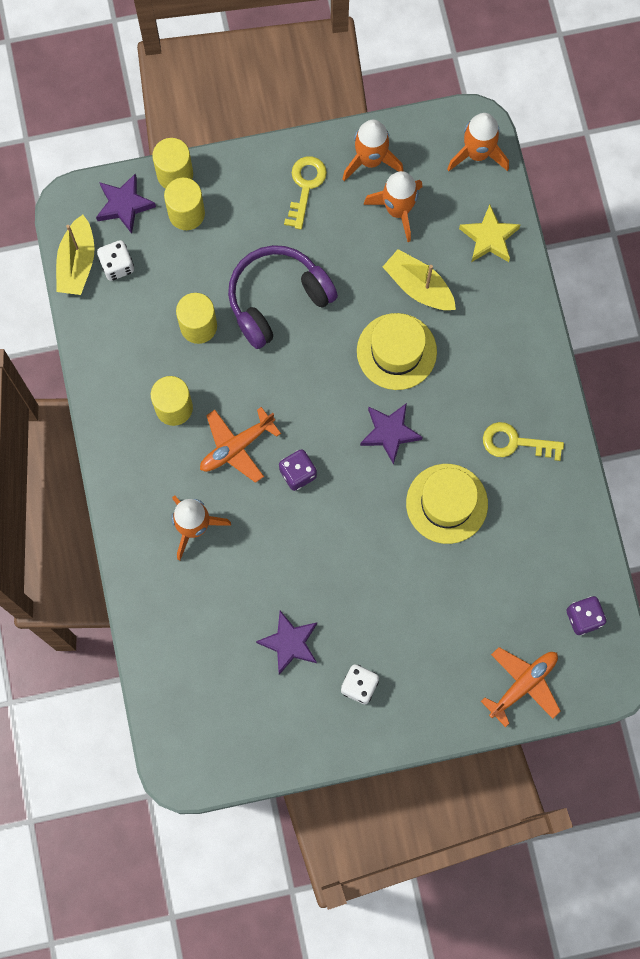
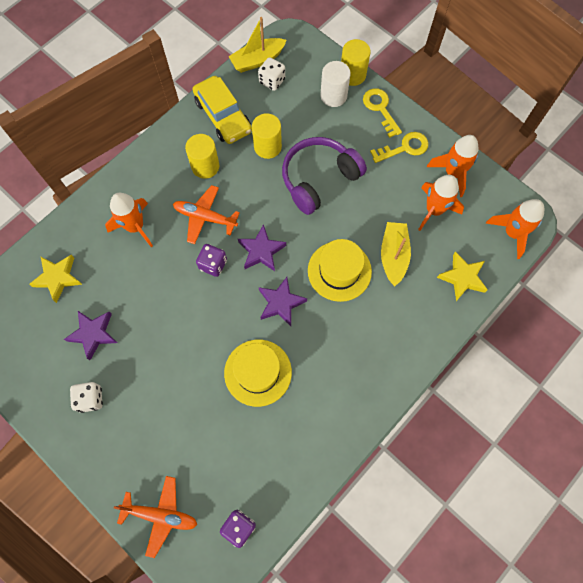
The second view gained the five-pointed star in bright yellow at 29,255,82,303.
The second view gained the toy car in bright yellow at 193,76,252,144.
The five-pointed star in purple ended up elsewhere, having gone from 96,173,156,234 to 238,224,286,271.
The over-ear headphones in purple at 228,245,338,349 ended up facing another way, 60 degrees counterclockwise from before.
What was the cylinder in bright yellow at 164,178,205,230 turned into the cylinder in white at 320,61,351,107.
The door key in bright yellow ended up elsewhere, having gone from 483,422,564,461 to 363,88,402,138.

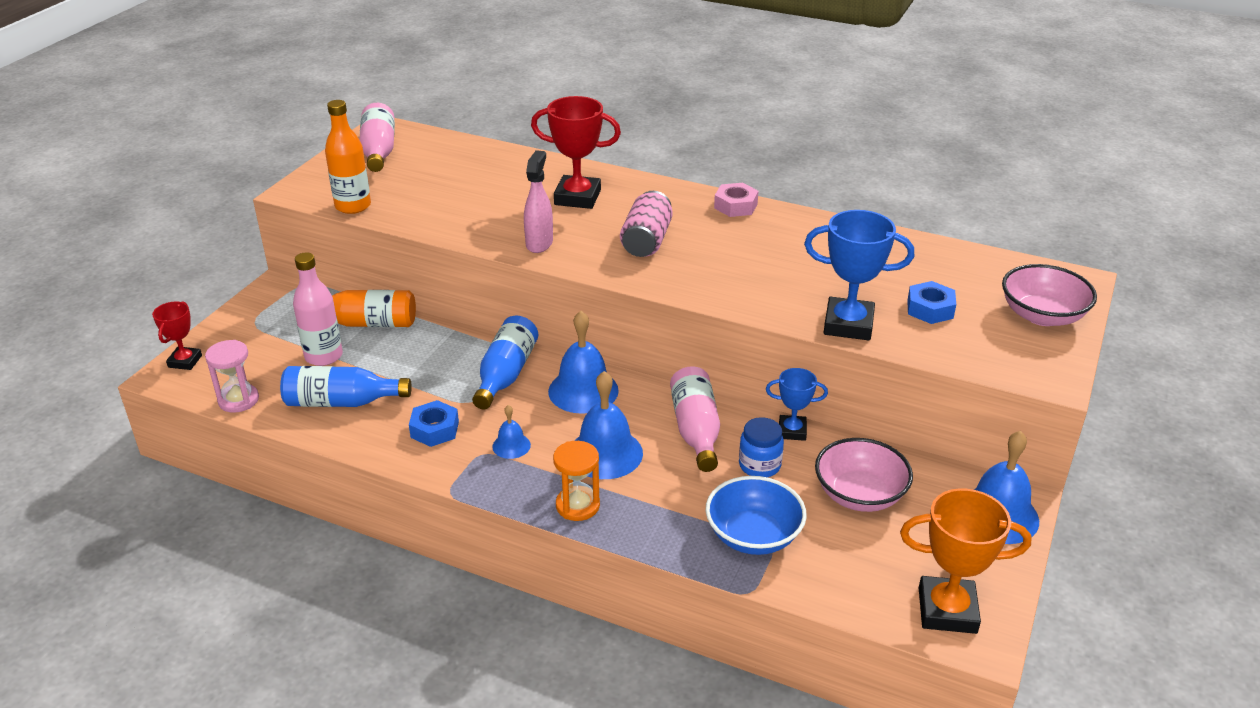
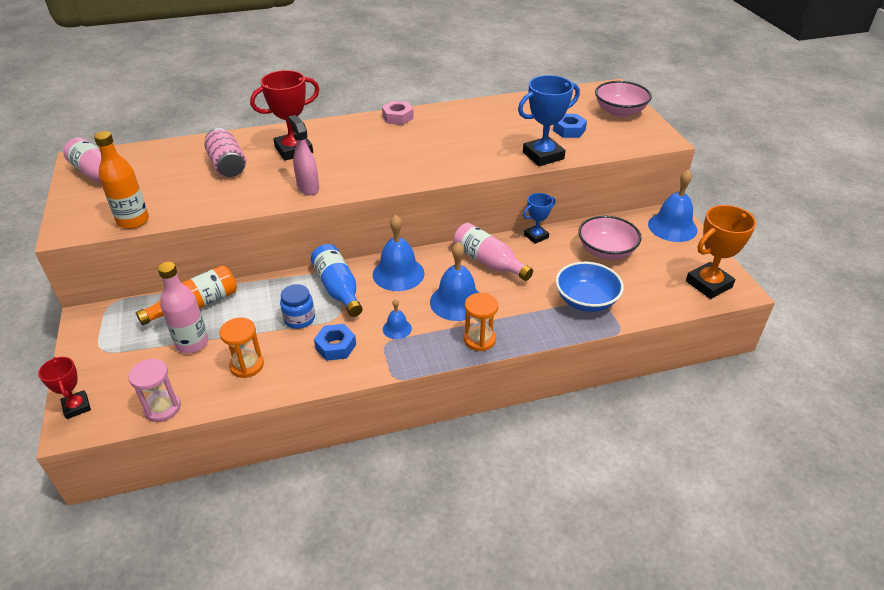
The soda can in rosy ended up elsewhere, having gone from 620,191,673,257 to 204,128,246,177.
Where the flask in blue stood at 280,366,412,407, the hourglass in orange-coloured came to stand at 219,318,264,378.
The jar in blue ended up elsewhere, having gone from 739,417,784,477 to 280,284,315,329.

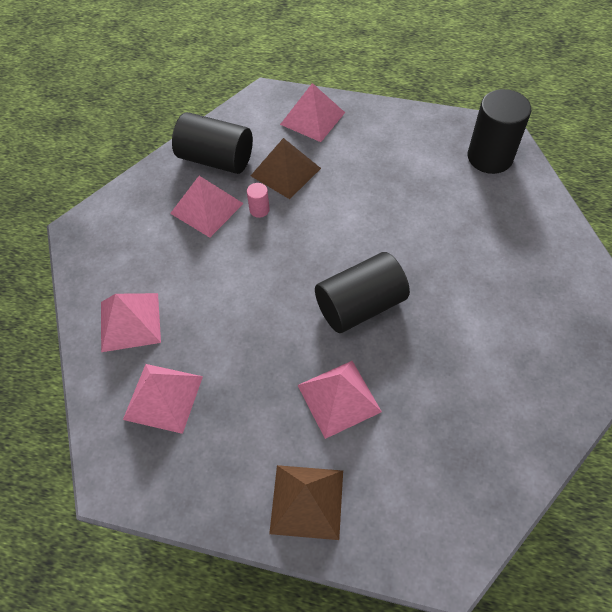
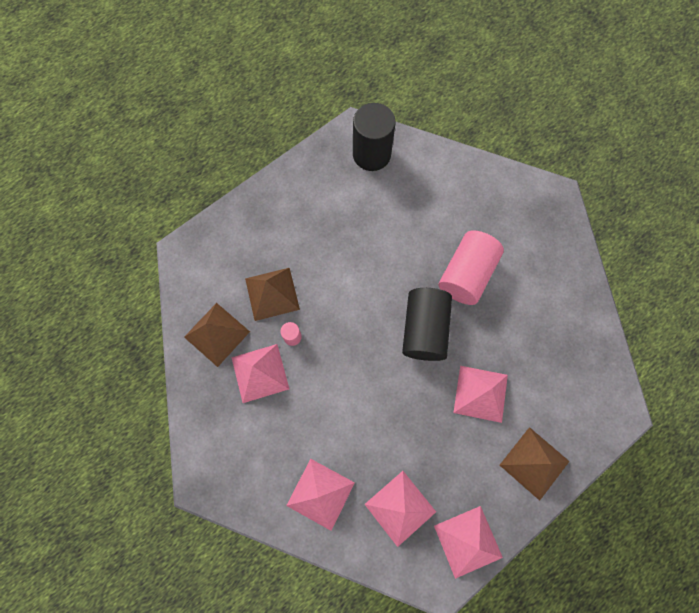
Where the cylinder in jet-black stood at 172,112,253,174, the pyramid in russet came to stand at 184,303,250,367.
The pyramid in rosy ended up elsewhere, having gone from 280,83,345,142 to 434,506,503,579.
The second view gained the cylinder in rosy at 438,230,504,305.

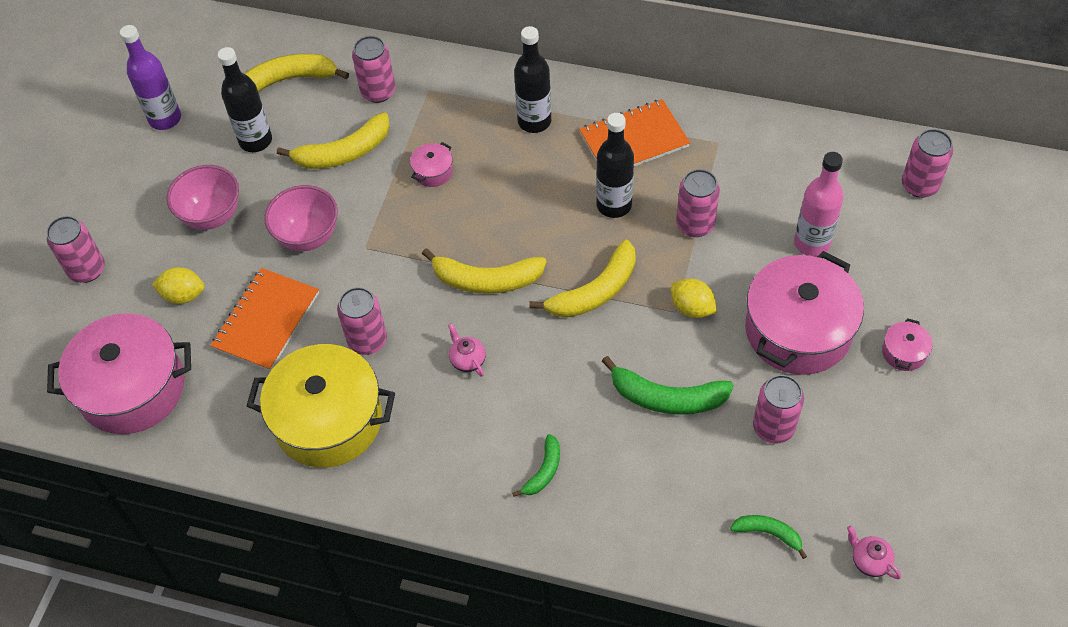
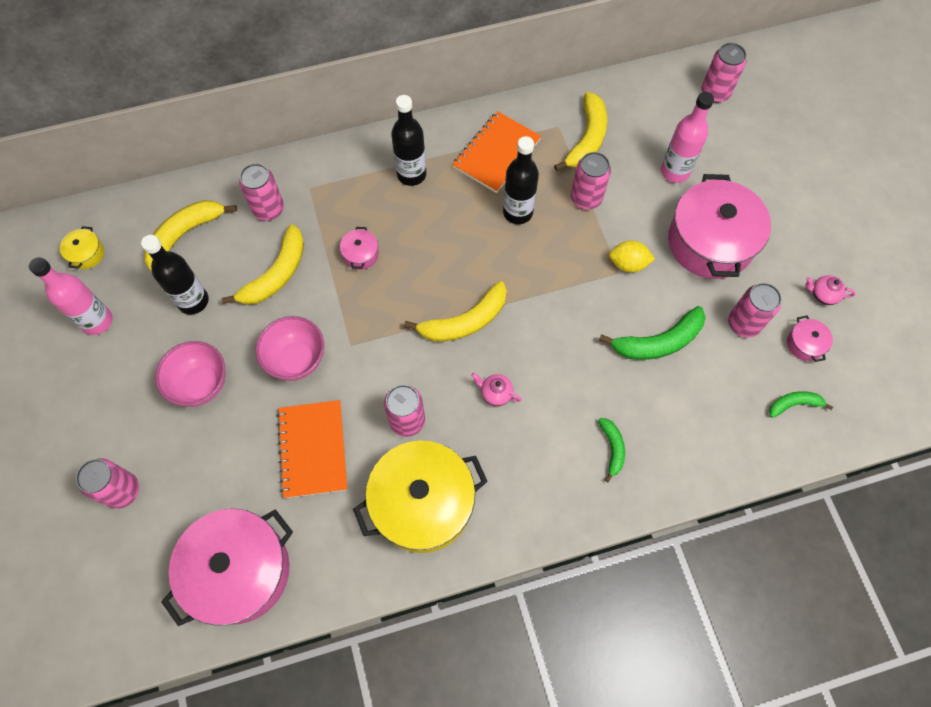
What was the flask in purple at 120,25,181,130 turned into the flask in rosy at 29,257,113,335.
The second view gained the pot in bright yellow at 60,226,104,269.
The banana fruit in bright yellow ended up elsewhere, having gone from 529,240,636,318 to 554,92,607,171.
The pot in rosy ended up elsewhere, having gone from 882,318,933,371 to 787,316,833,362.
The teapot in rosy ended up elsewhere, having gone from 847,525,901,579 to 806,275,856,305.
The second view lost the citrus fruit in bright yellow at 152,267,205,304.

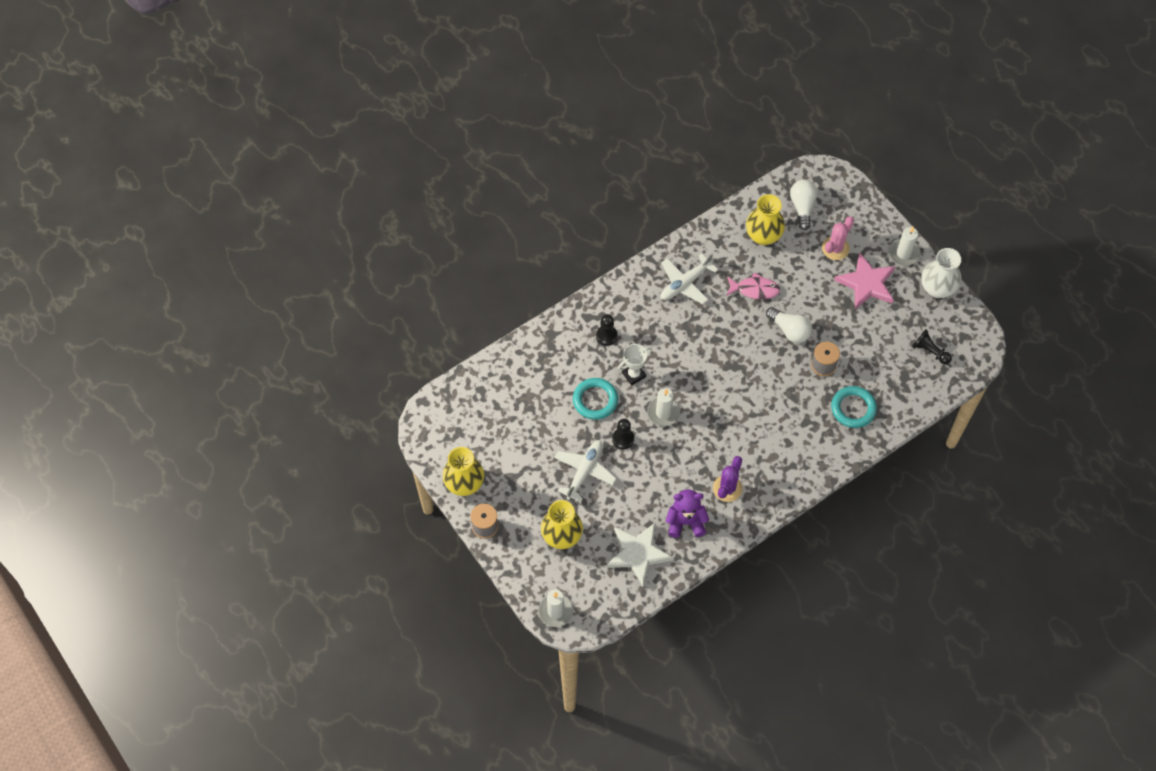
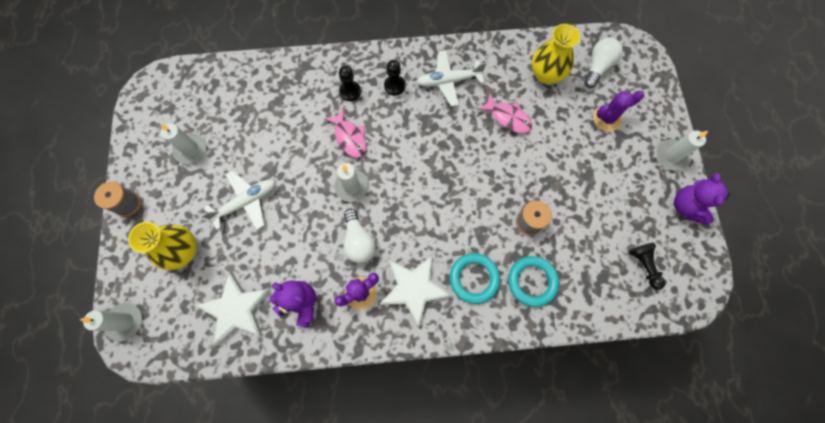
The second view gained the pillar candle in white at 160,124,206,164.
Where the trophy in white stood at 618,344,652,386, the fish figure in rosy came to stand at 324,108,366,158.
The lightbulb in white ended up elsewhere, having gone from 766,307,812,343 to 343,209,376,263.
The second view gained the five-pointed star in white at 379,255,452,327.
The pawn in jet-black ended up elsewhere, having gone from 612,419,634,449 to 384,60,405,96.
The torus in aqua ended up elsewhere, having gone from 573,378,618,420 to 450,253,500,304.
What was the saguaro cactus in rosy at 822,216,854,260 turned into the saguaro cactus in purple at 593,91,644,131.
Where the tall vase in white stood at 921,248,961,298, the teddy bear in purple came to stand at 674,173,730,225.
The second view lost the tall vase in bright yellow at 443,447,484,496.
The second view lost the five-pointed star in rosy at 834,252,896,310.

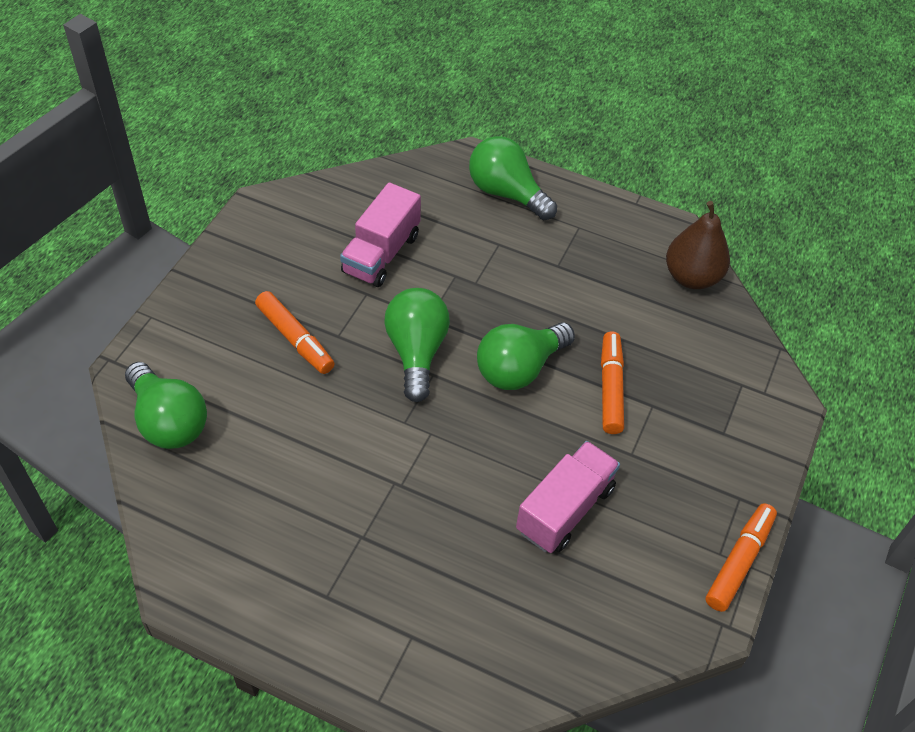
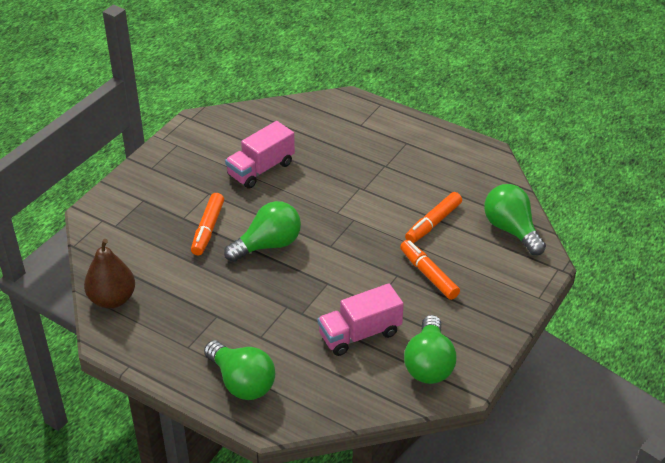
The toy truck in rosy at 340,182,421,287 ended up facing another way, 150 degrees counterclockwise from before.
The lightbulb in green ended up elsewhere, having gone from 384,288,450,402 to 404,315,457,384.
The marker pen in orange-coloured ended up elsewhere, having gone from 705,503,777,612 to 405,192,462,243.

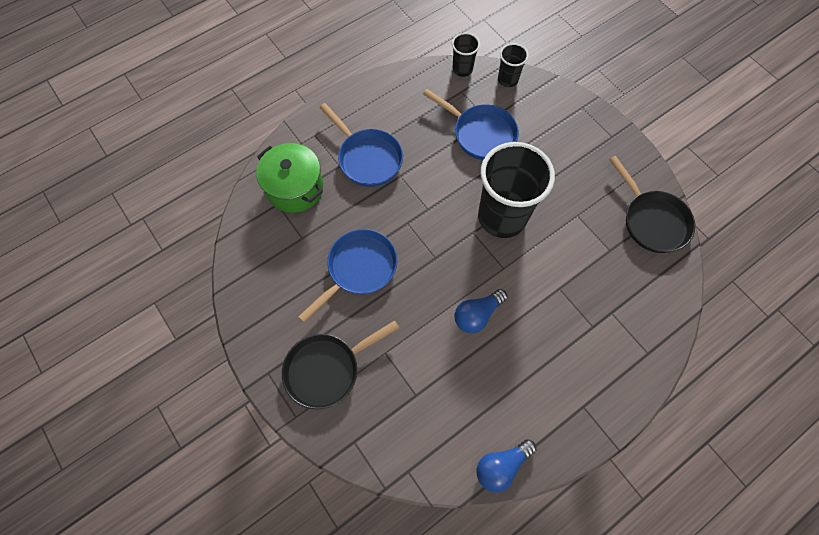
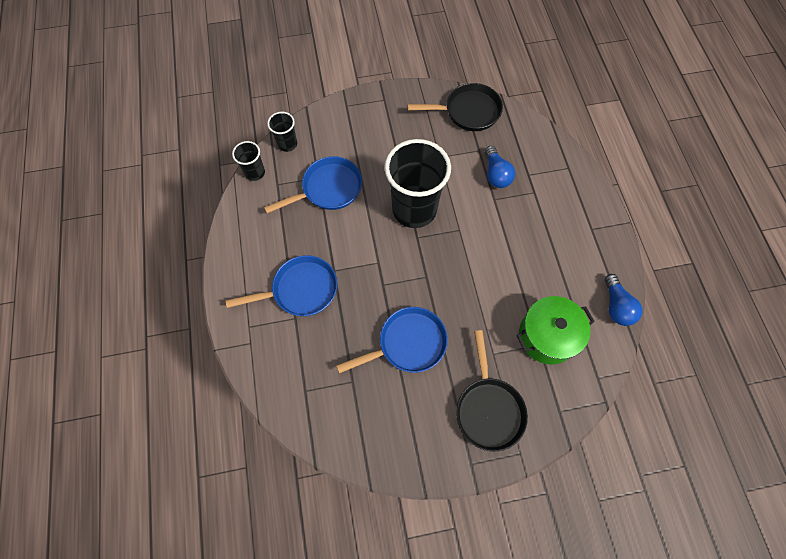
The pan in blue at 298,229,397,323 ended up facing another way, 90 degrees clockwise from before.
The lightbulb in blue ended up elsewhere, having gone from 455,289,508,333 to 485,146,515,188.
The pot in green ended up elsewhere, having gone from 256,143,323,213 to 516,296,595,365.

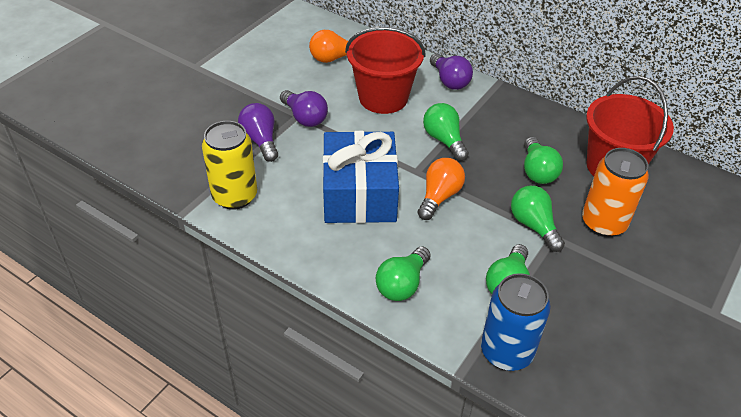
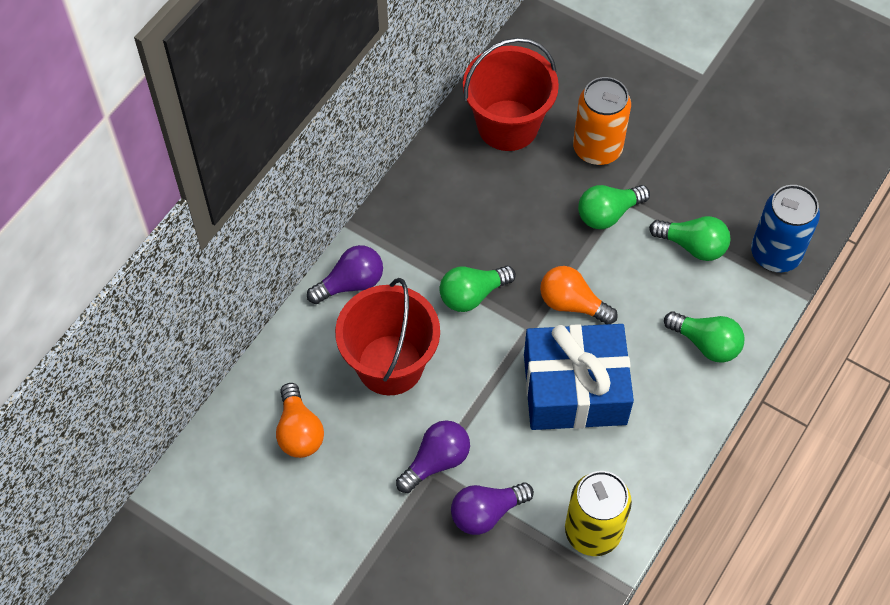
The second view lost the lightbulb in green at 524,137,563,184.

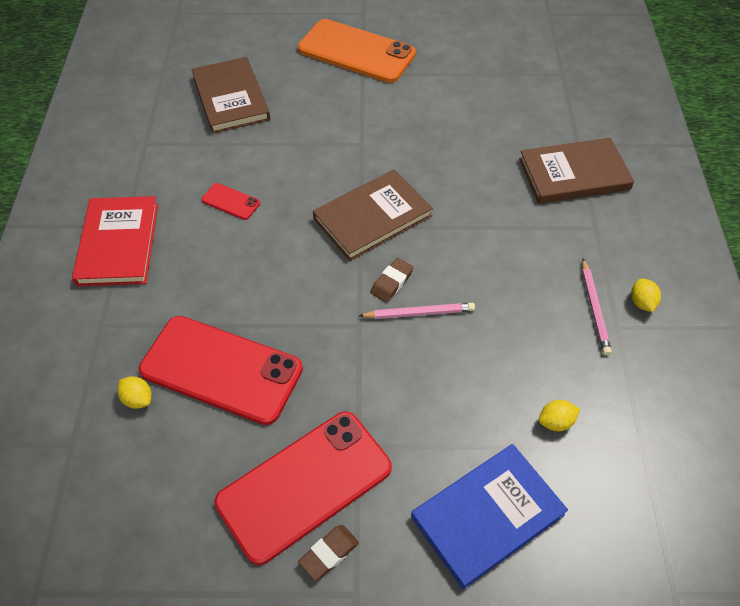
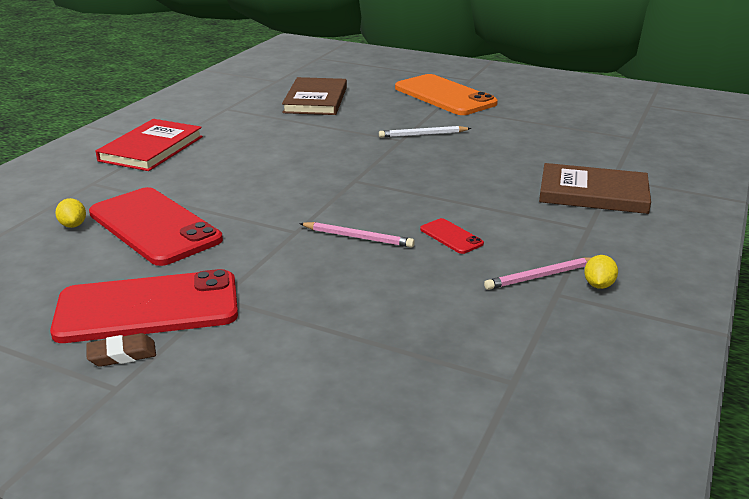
The second view gained the wooden pencil in white at 379,126,471,138.
The mobile phone in scarlet ended up elsewhere, having gone from 201,183,260,220 to 420,218,484,254.
The wooden pencil in rosy at 582,258,612,356 ended up facing another way, 45 degrees clockwise from before.
The second view lost the hardcover in russet at 313,169,433,261.
The second view lost the eraser in russet at 370,258,414,302.
The second view lost the hardcover in blue at 411,444,568,590.
The second view lost the citrus fruit in bright yellow at 539,400,580,431.

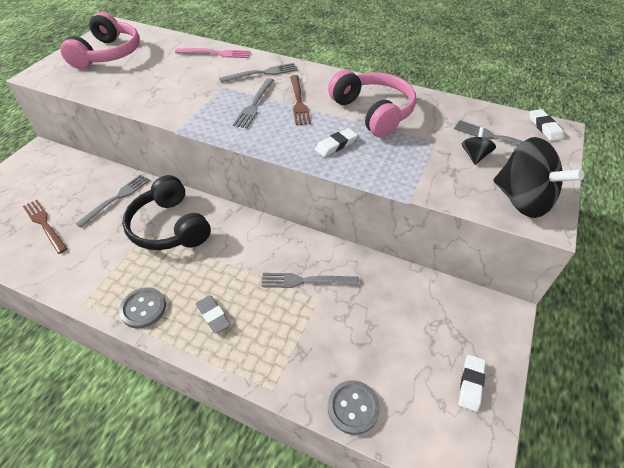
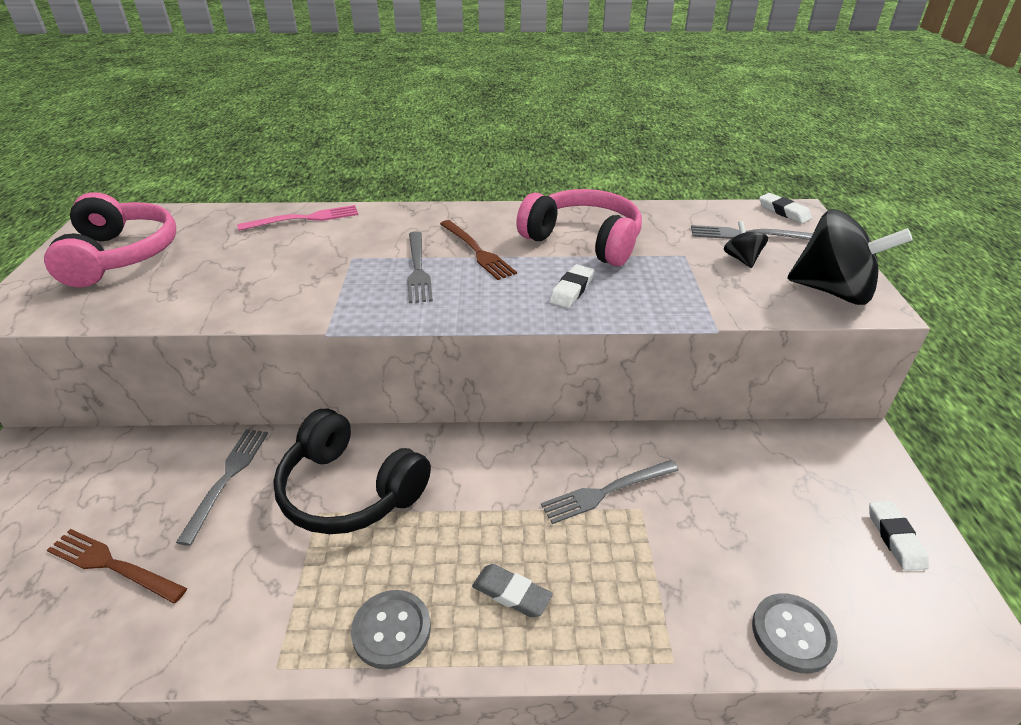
The second view lost the dinner fork in gray at 219,63,298,83.

